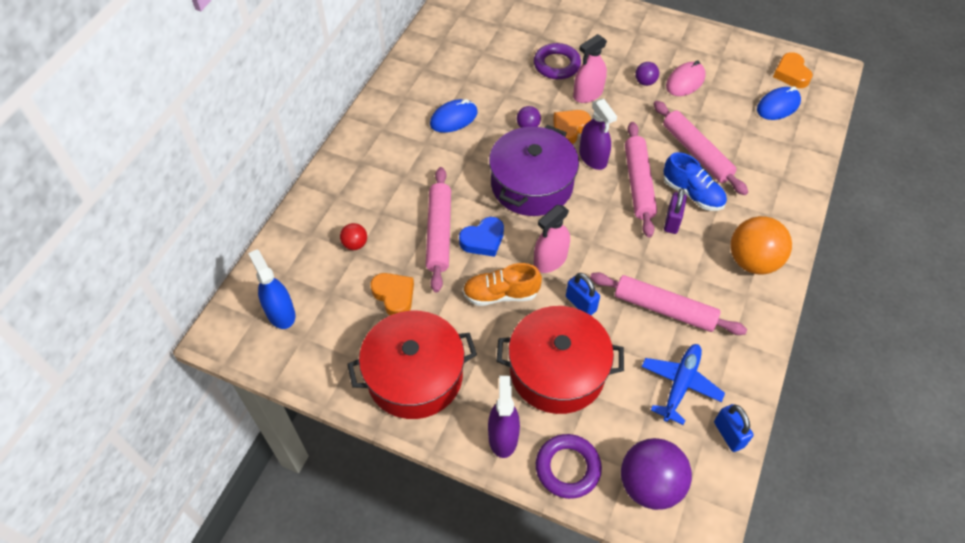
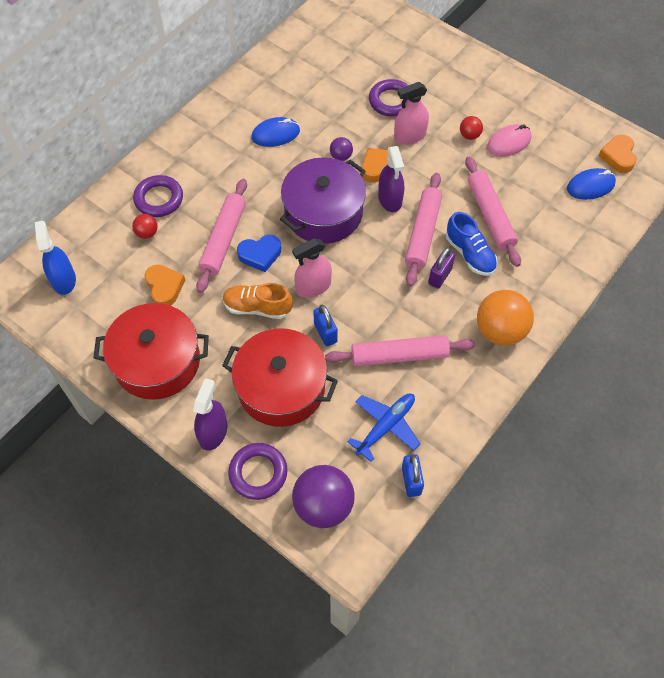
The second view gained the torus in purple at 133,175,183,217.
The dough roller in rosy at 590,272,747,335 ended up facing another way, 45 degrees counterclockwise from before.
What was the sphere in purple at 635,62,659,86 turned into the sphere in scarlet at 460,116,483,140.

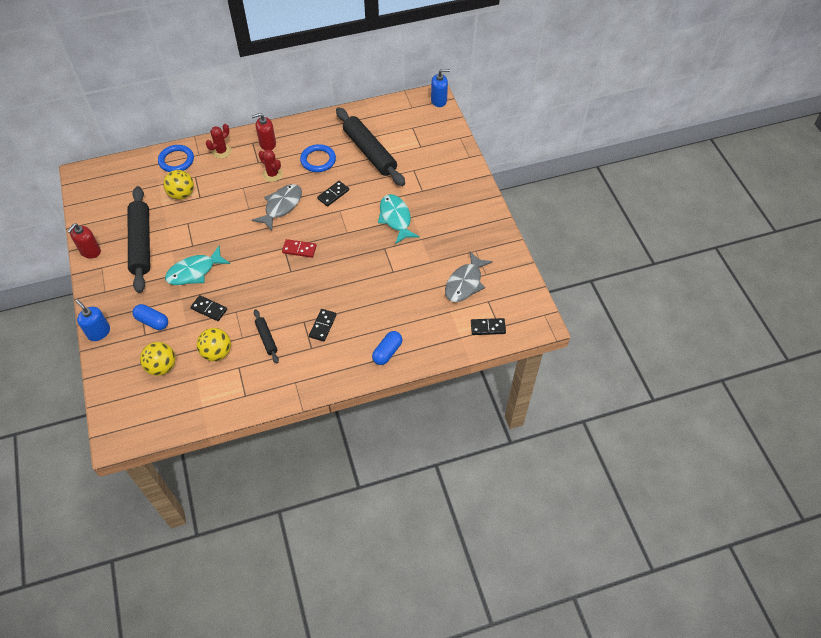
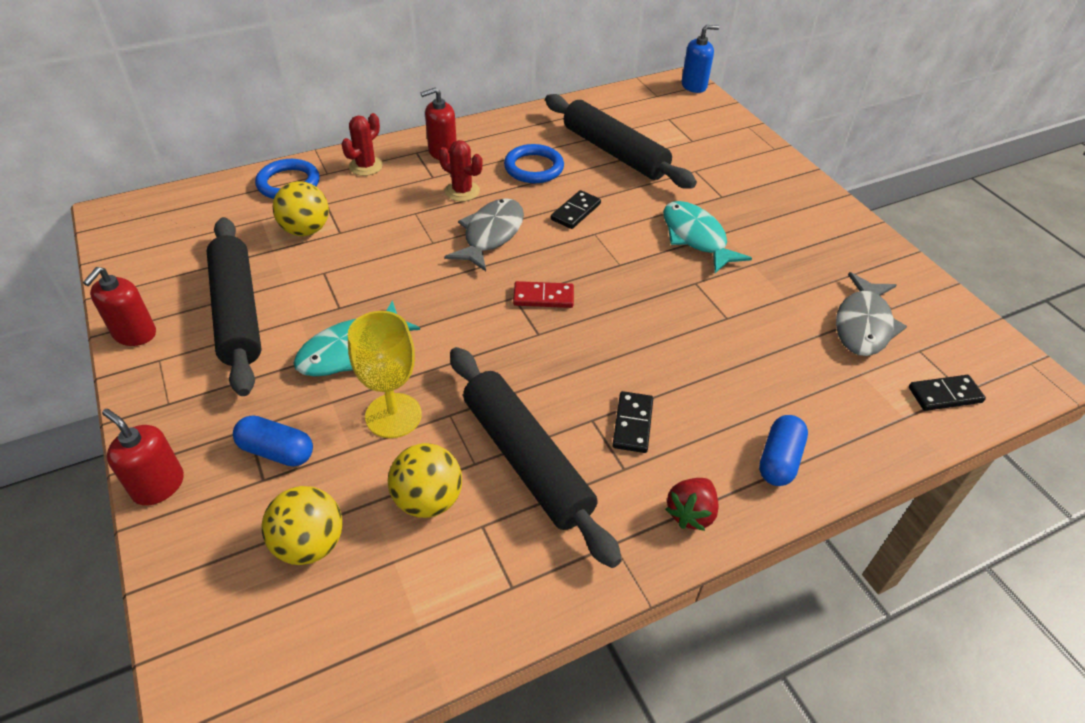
What was the pump bottle in blue at 76,299,110,341 turned into the pump bottle in scarlet at 102,409,184,506.
Where the domino piece in jet-black stood at 190,295,227,321, the wine glass in bright yellow came to stand at 348,311,422,438.
The size of the dough roller in jet-black at 254,309,279,364 changed by a factor of 2.11.
The second view gained the berry in scarlet at 665,478,719,531.

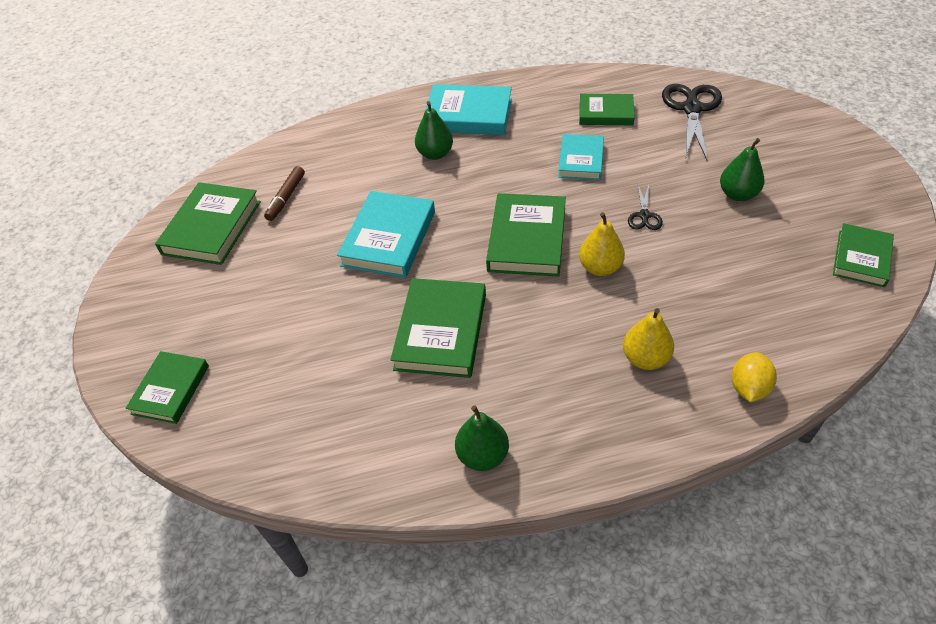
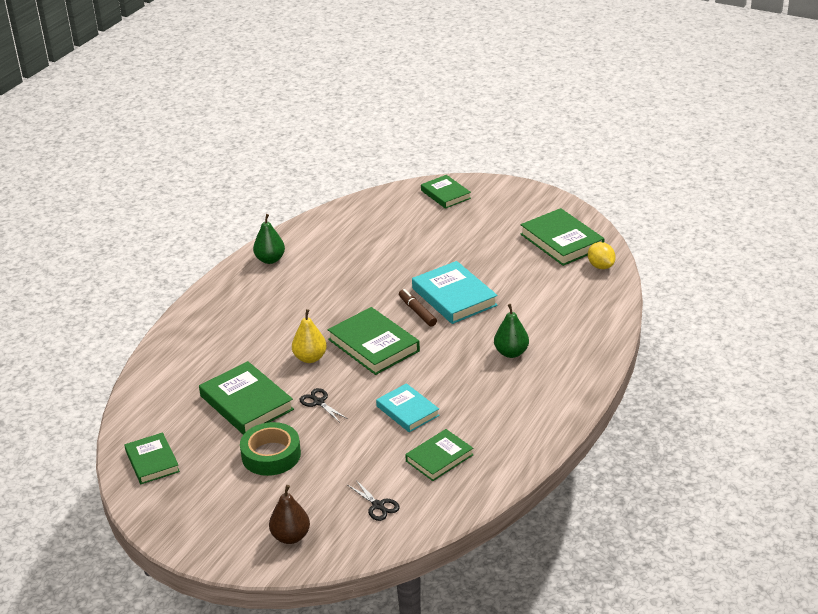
The hardcover in green ended up elsewhere, having gone from 390,278,486,378 to 199,361,294,435.
Where the pear in green stood at 720,138,764,201, the sticky tape in green came to stand at 240,422,301,476.
The second view gained the pear in russet at 269,485,310,544.
The size of the shears in jet-black at 662,84,722,160 changed by a factor of 0.50.
The marker pen in russet ended up elsewhere, having gone from 264,166,305,221 to 399,289,437,327.
The citrus fruit in bright yellow ended up elsewhere, having gone from 732,352,777,402 to 588,242,616,269.
The second view lost the hardcover in aqua at 426,84,512,135.
The second view lost the pear in bright yellow at 623,308,674,370.

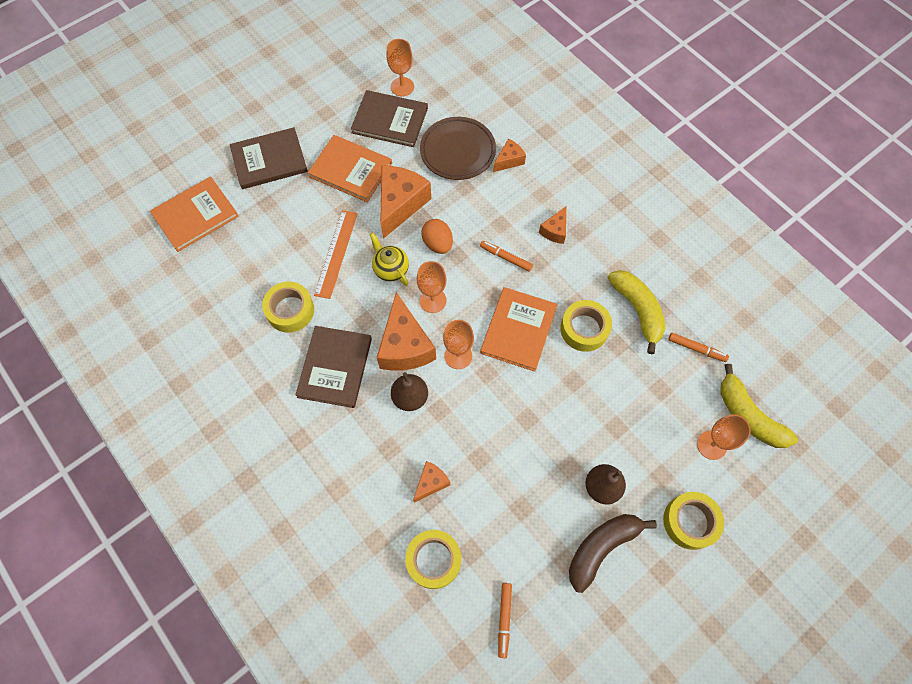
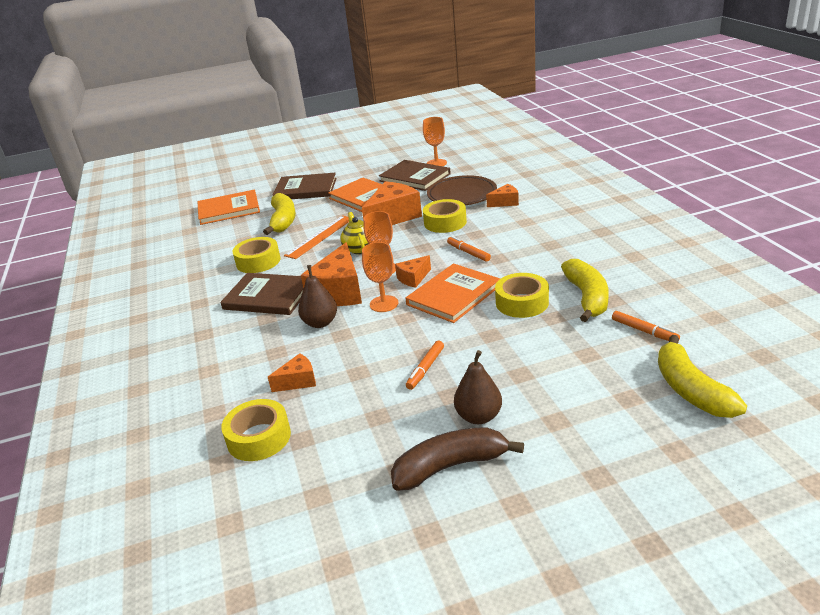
The hardcover in russet at 295,326,372,408 ended up facing another way, 75 degrees clockwise from before.
The second view gained the banana fruit in bright yellow at 263,193,296,235.
The piece of cheese in orange-coloured ended up elsewhere, having gone from 539,207,566,244 to 395,255,431,288.
The marker pen in orange-coloured ended up elsewhere, having gone from 498,583,512,658 to 406,341,444,390.
The sticky tape in bright yellow ended up elsewhere, having gone from 663,492,724,550 to 423,199,467,233.
The second view lost the egg in orange-coloured at 421,219,453,254.
The second view lost the wine glass in orange-coloured at 697,414,751,460.

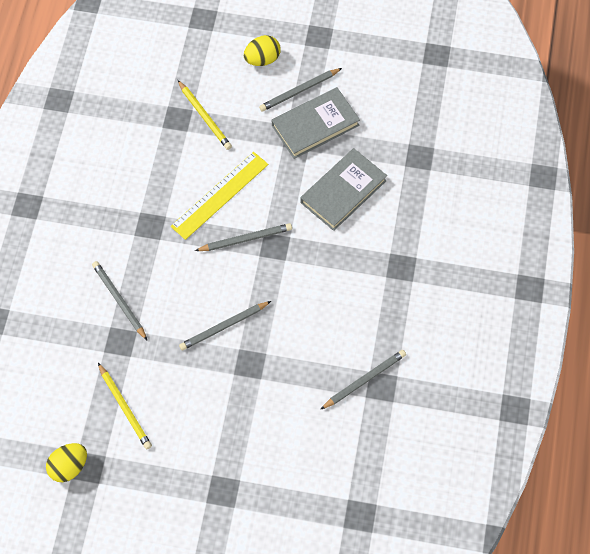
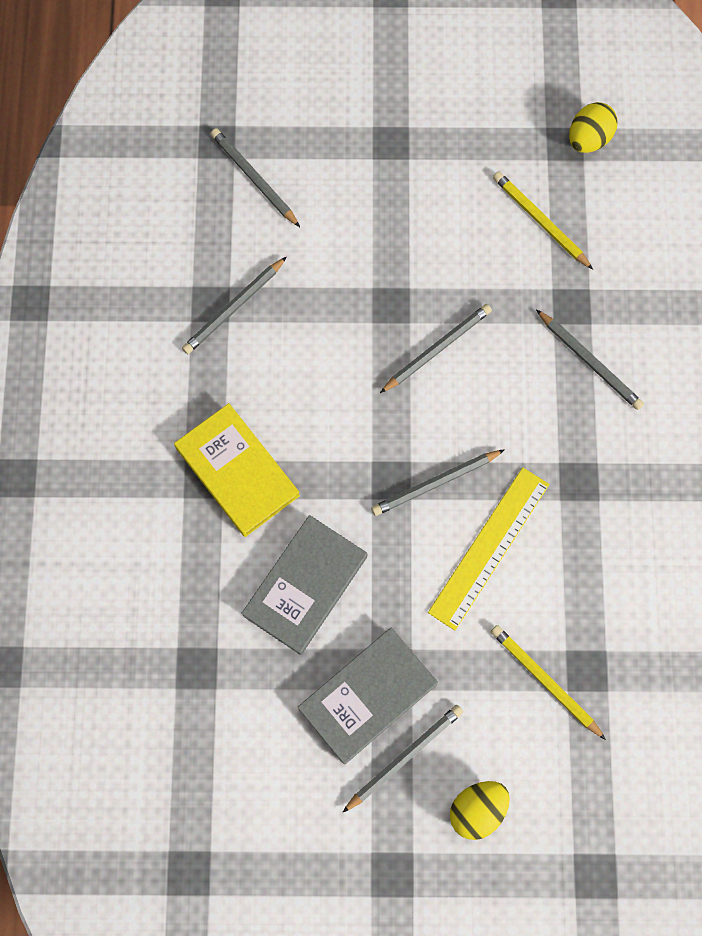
The second view gained the hardcover in bright yellow at 174,403,300,537.
The second view gained the wooden pencil in gray at 211,128,300,227.

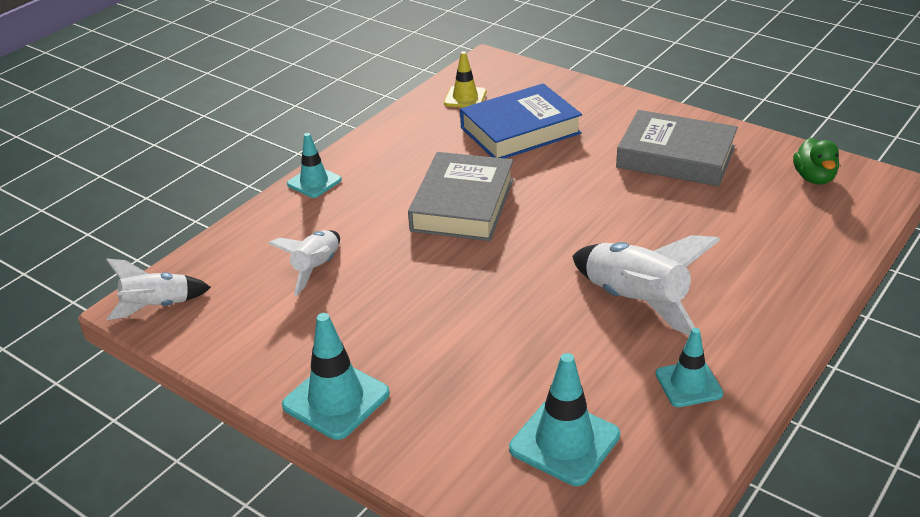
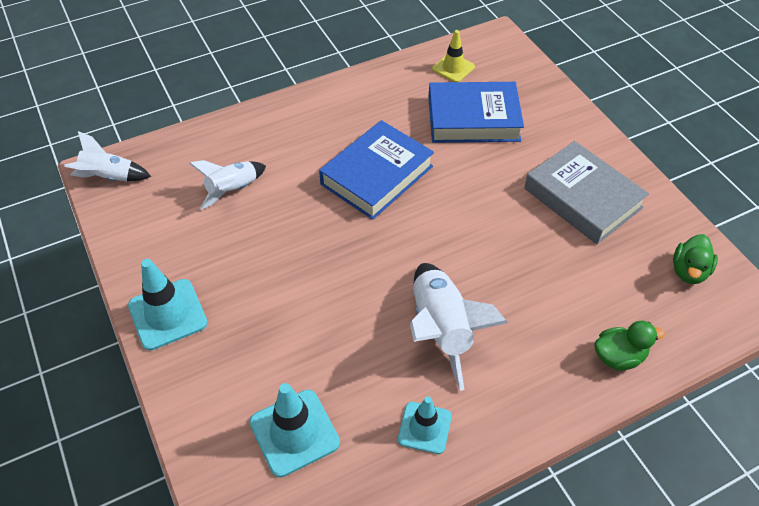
What was the hardcover in gray at 408,152,514,241 turned into the hardcover in blue at 319,120,434,220.
The second view gained the duck in green at 594,321,665,371.
The second view lost the road cone in aqua at 287,133,342,198.

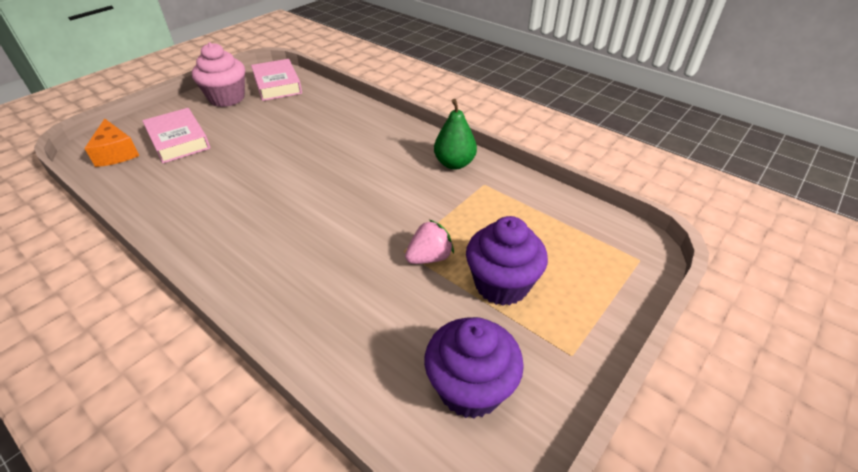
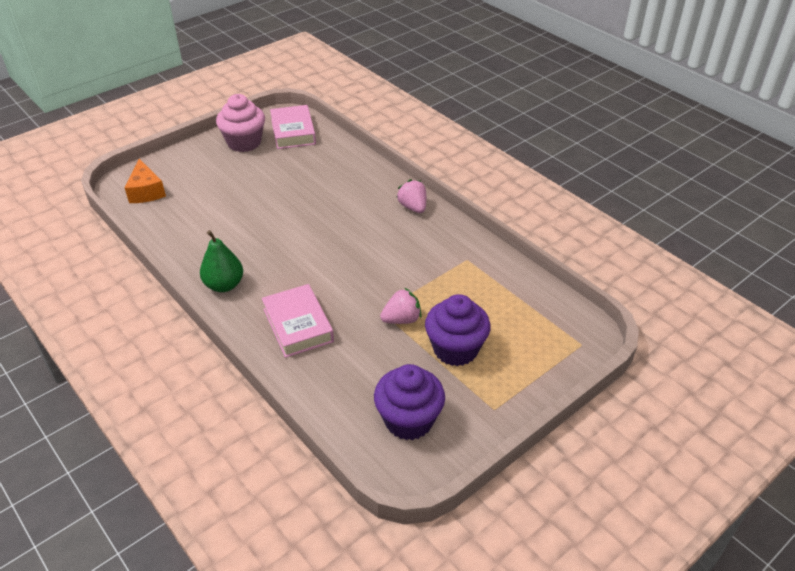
The pear in green ended up elsewhere, having gone from 434,99,477,170 to 200,230,243,292.
The hardcover in rosy ended up elsewhere, having gone from 142,108,210,163 to 262,284,334,358.
The second view gained the berry in rosy at 396,179,426,213.

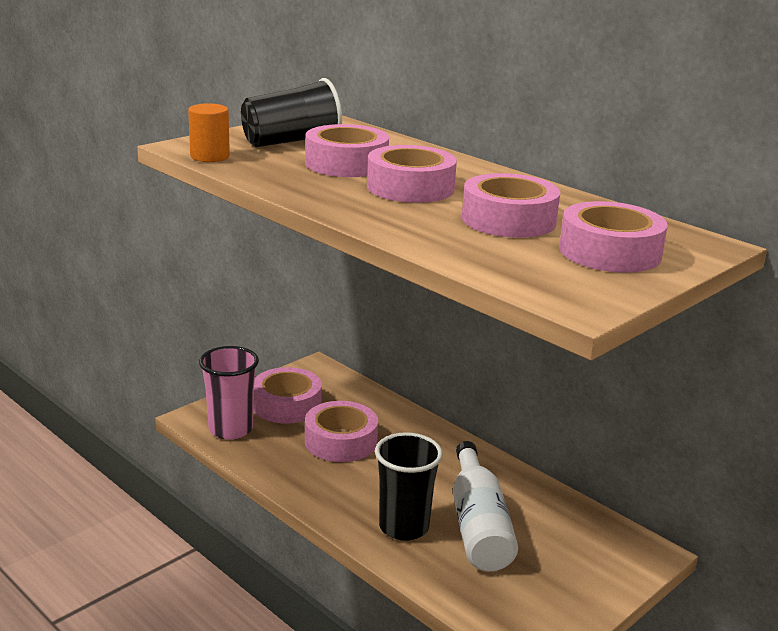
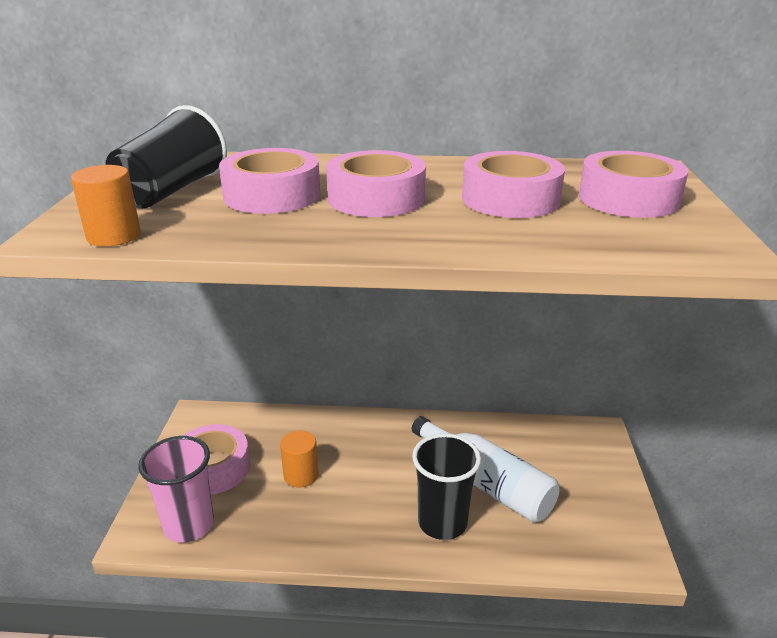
Where the sticky tape in rosy stood at 305,401,378,462, the cylinder in orange-coloured came to stand at 280,430,319,487.

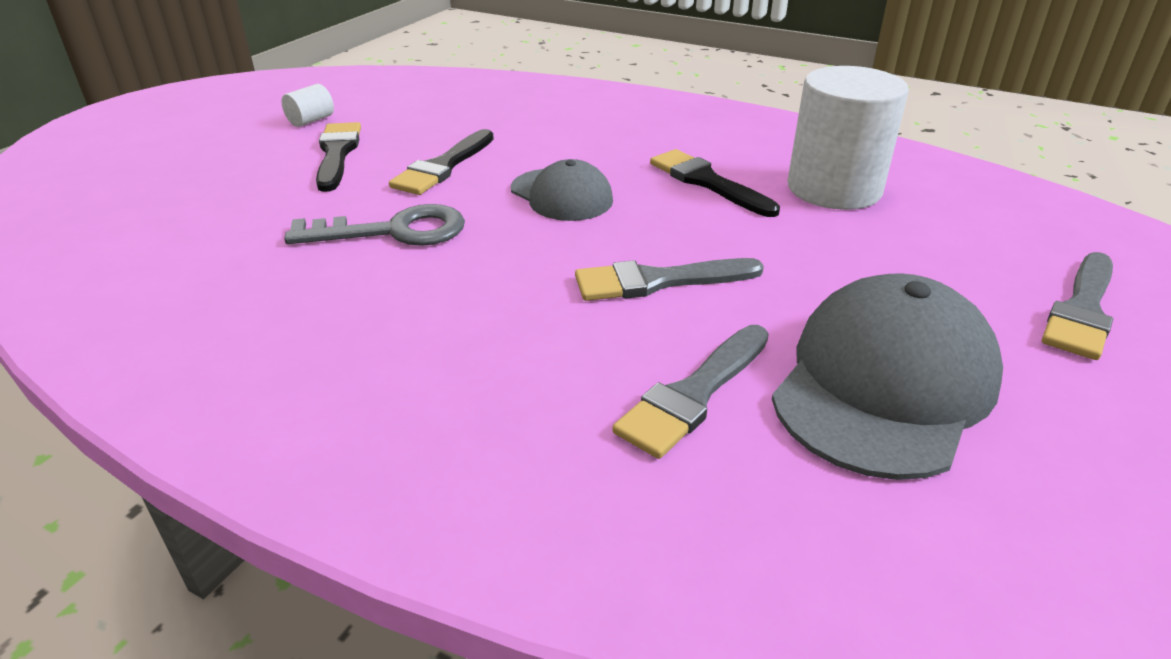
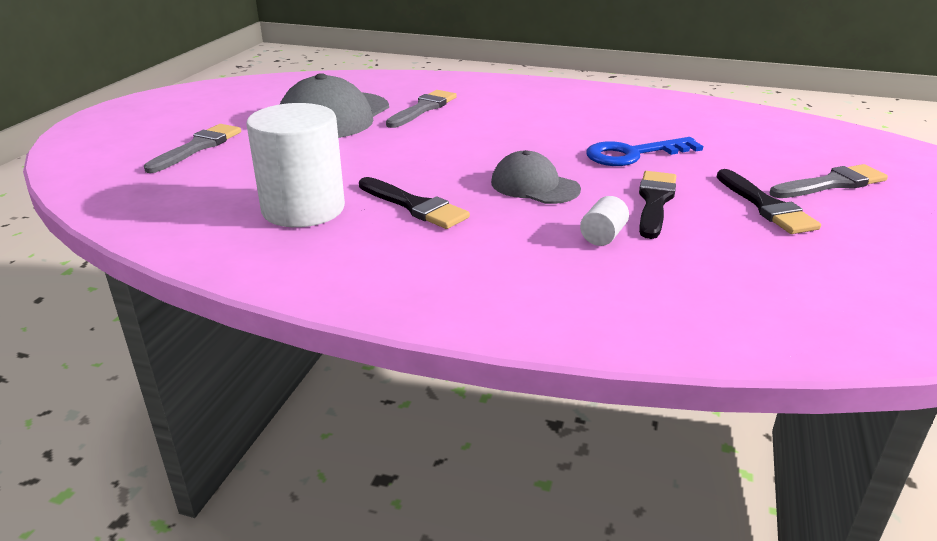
The cylinder in white ended up elsewhere, having gone from 281,84,334,127 to 580,196,629,246.
What was the door key in gray at 284,204,465,246 turned into the door key in blue at 586,137,703,166.
The paint brush in gray ended up elsewhere, having gone from 575,258,764,301 to 770,164,888,198.

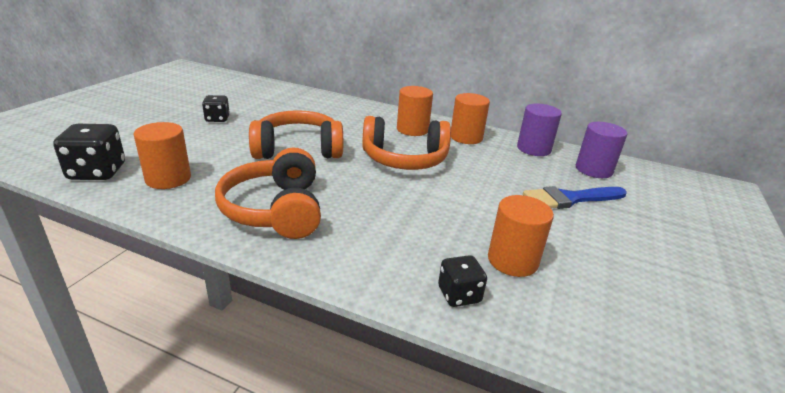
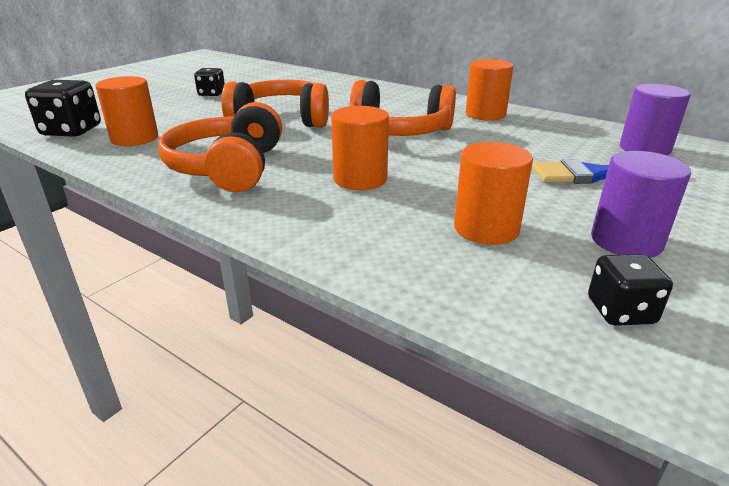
The cylinder in orange-coloured ended up elsewhere, having gone from 397,86,433,136 to 331,106,389,190.
The game die in jet-black ended up elsewhere, having gone from 438,255,487,307 to 588,254,673,326.
The cylinder in purple ended up elsewhere, having gone from 517,104,562,156 to 591,151,691,258.

